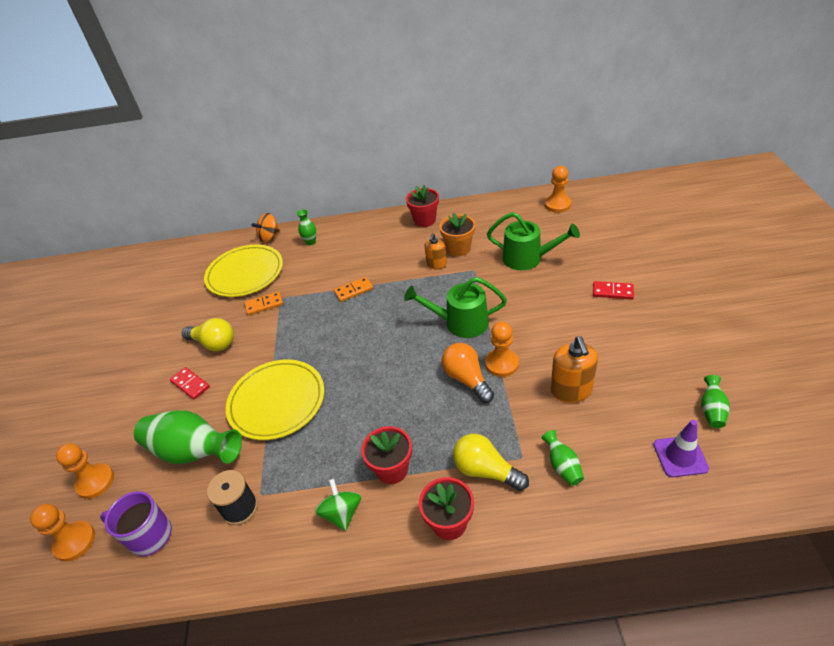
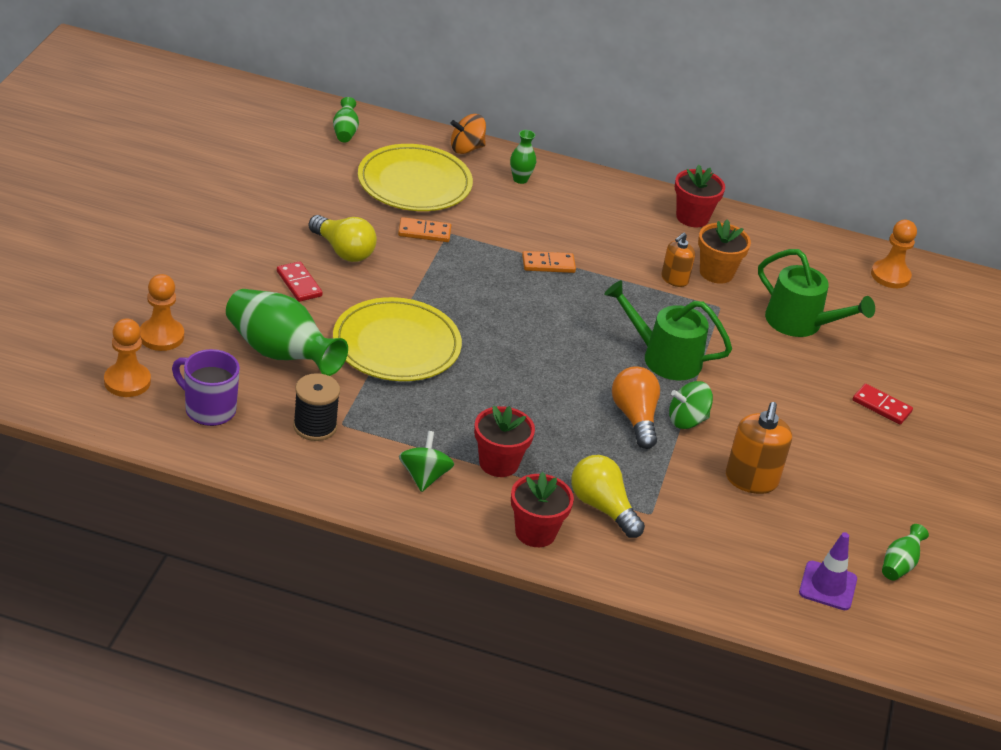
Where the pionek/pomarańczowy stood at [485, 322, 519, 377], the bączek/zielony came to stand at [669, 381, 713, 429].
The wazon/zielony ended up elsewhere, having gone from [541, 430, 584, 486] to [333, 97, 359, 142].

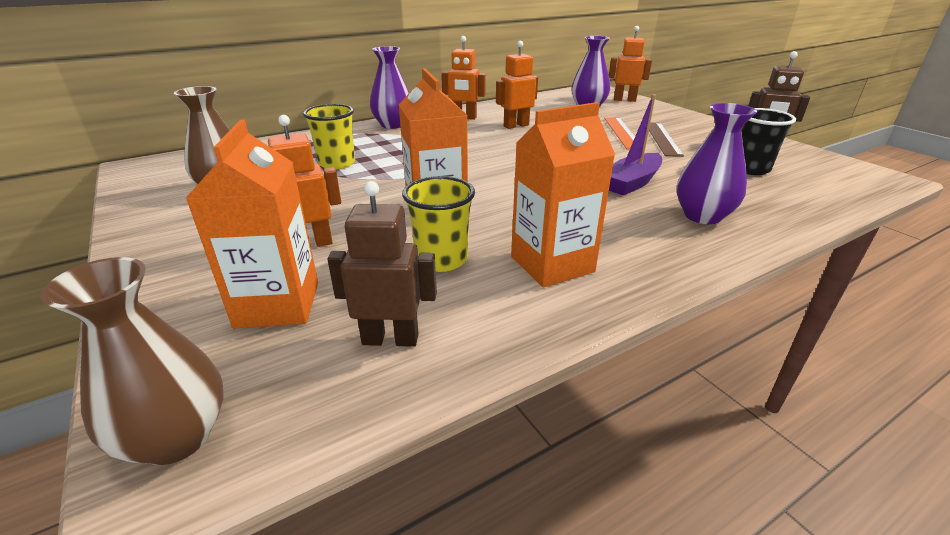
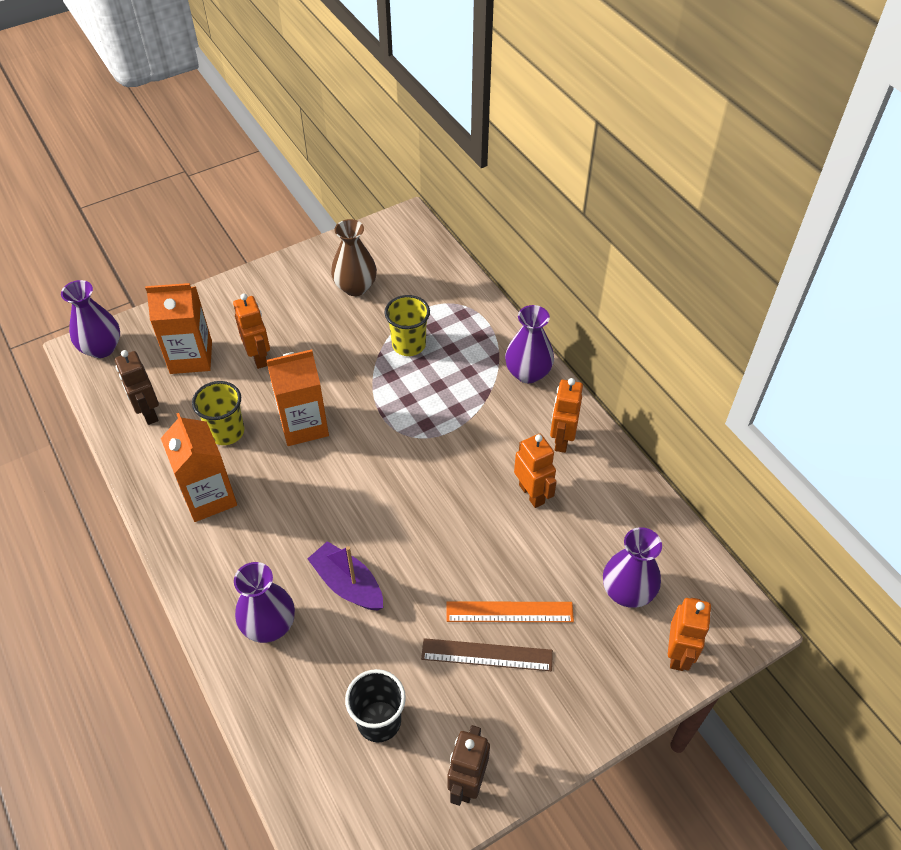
The robot/brązowy at [327, 181, 437, 347] ended up facing another way, 150 degrees clockwise from before.
What was the wazon/brązowy at [41, 257, 224, 465] turned into the wazon/fioletowy at [61, 280, 120, 358].

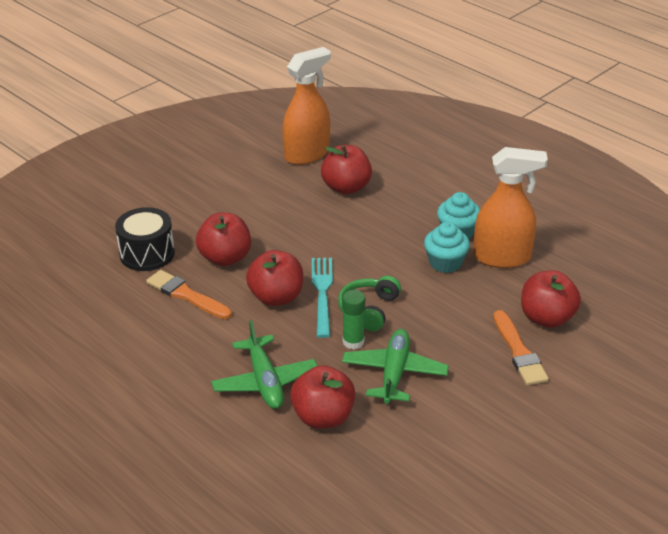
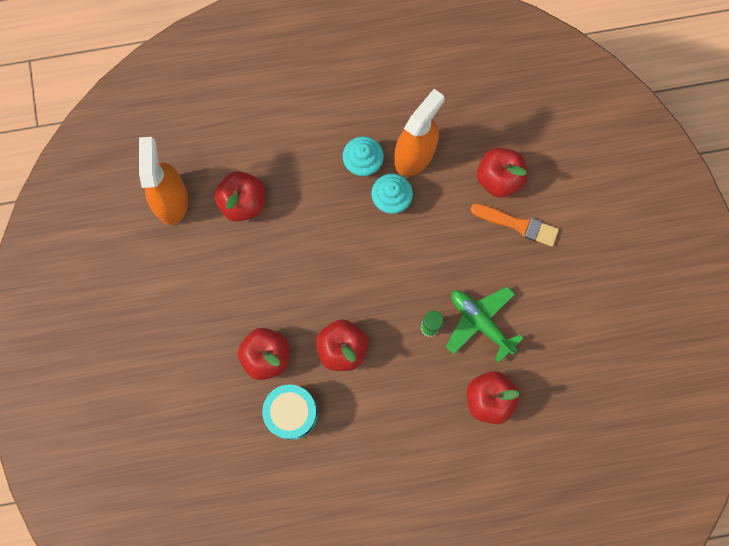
The second view lost the bęben/czarny at [115, 207, 175, 271].
The second view lost the widelec/turkusowy at [312, 258, 333, 338].
Where the pędzel/pomarańczowy stood at [146, 270, 232, 319], the bęben/turkusowy came to stand at [262, 384, 318, 440].
The second view lost the słuchawki/zielony at [338, 276, 401, 331].
The second view lost the samolot/zielony at [211, 320, 317, 409].

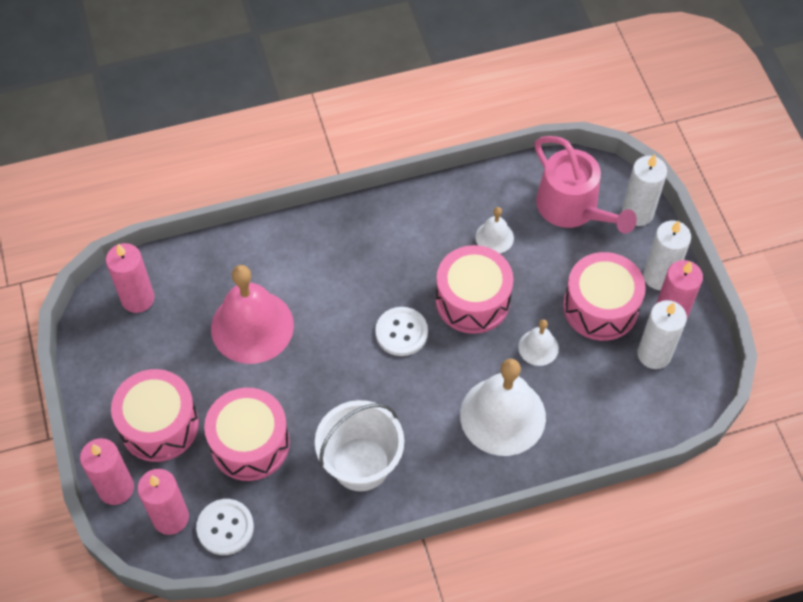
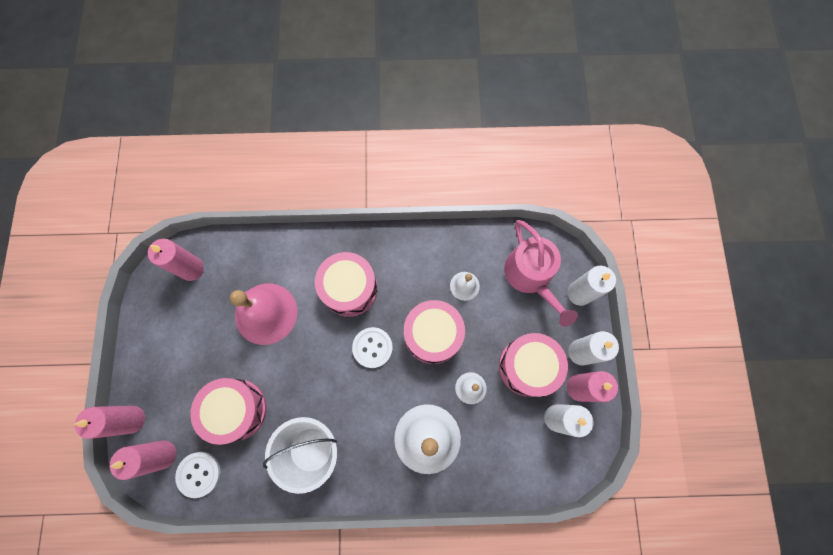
The bęben/różowy ended up elsewhere, having gone from [111, 369, 199, 462] to [315, 252, 378, 317].

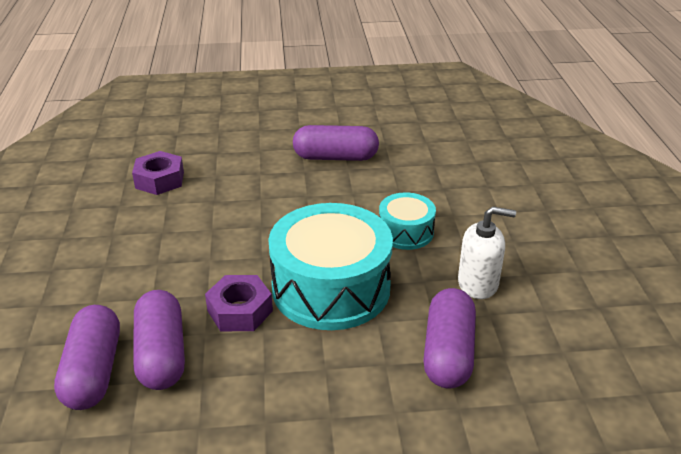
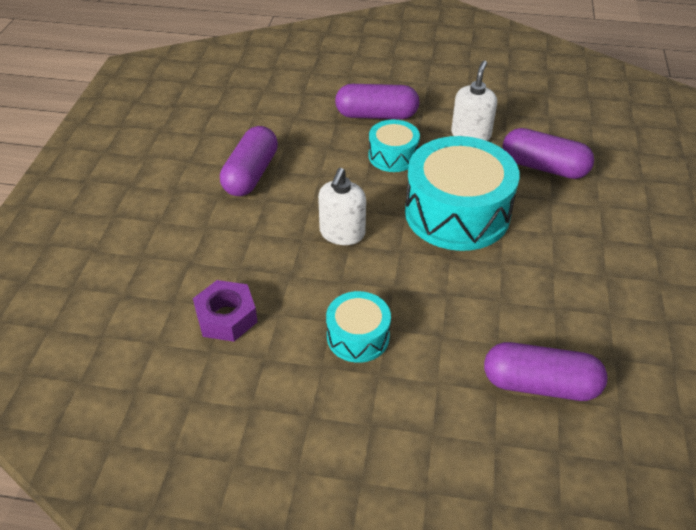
The second view lost the nakrętka/fioletowy at [205, 275, 273, 331].
The kapsułka/fioletowy ended up elsewhere, having gone from [134, 290, 185, 390] to [335, 84, 419, 119].
The second view gained the dozownik mydła/biały at [318, 168, 366, 245].
The second view gained the bęben/turkusowy at [326, 291, 391, 363].

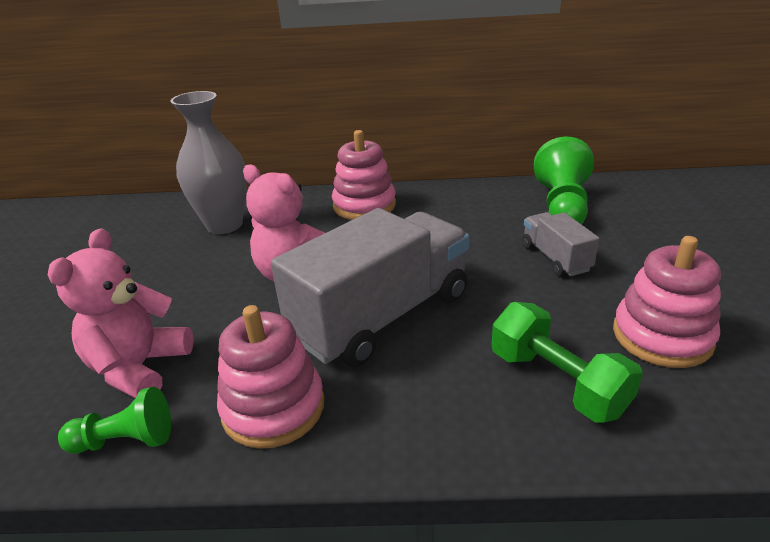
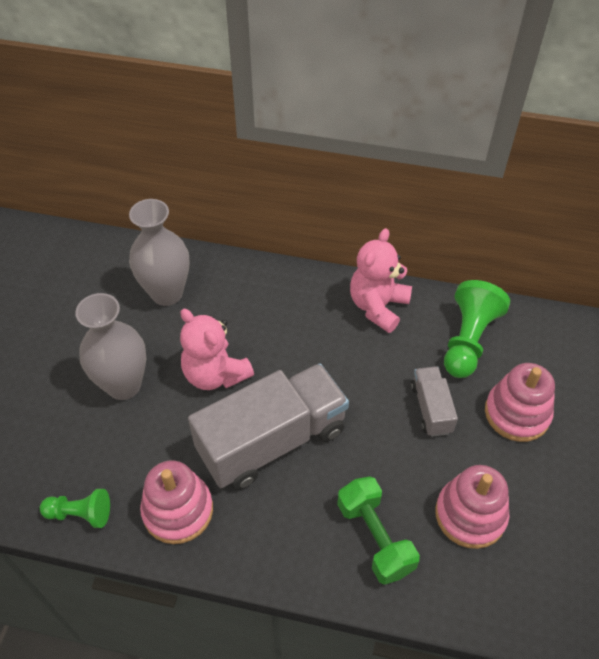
The zabawka nakładanka/różowy ended up elsewhere, having gone from [332, 130, 396, 220] to [485, 363, 555, 442].
The miś/różowy ended up elsewhere, having gone from [48, 228, 194, 399] to [350, 228, 412, 333].
The second view gained the wazon/szary at [75, 293, 147, 400].

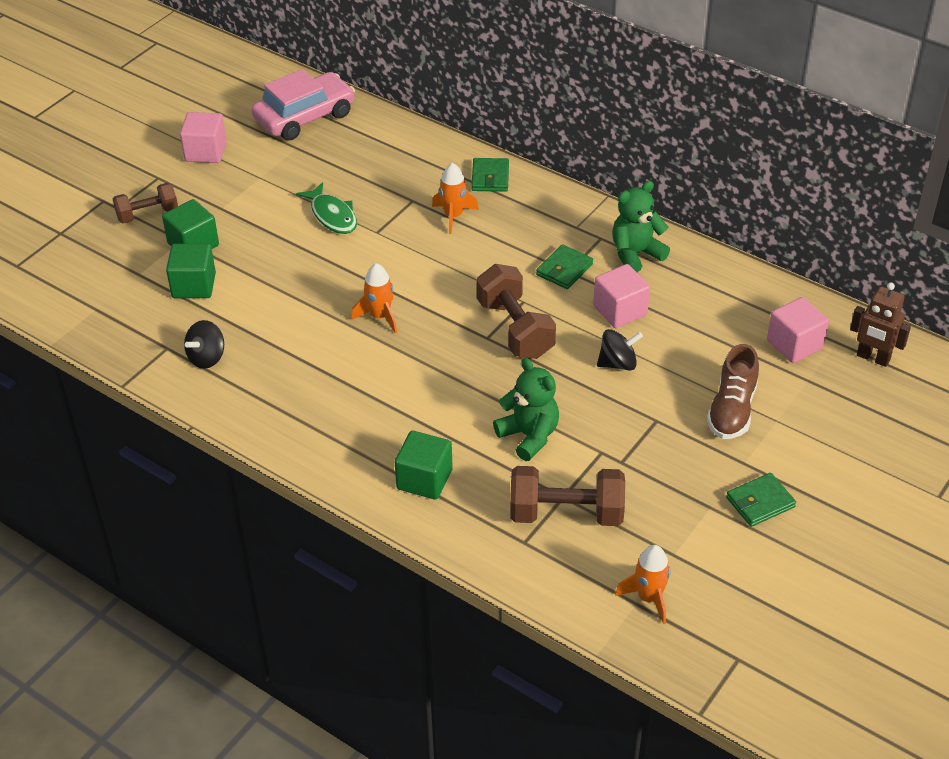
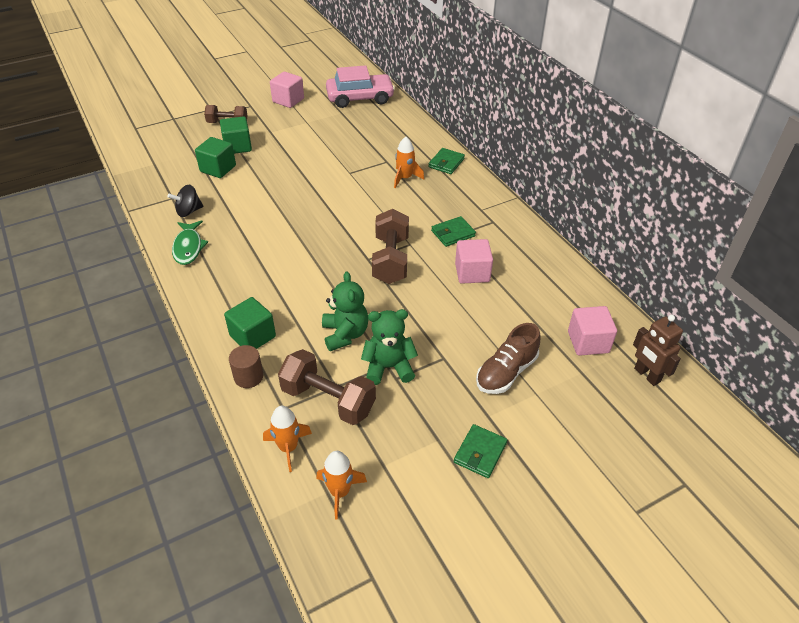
The miś/zielony ended up elsewhere, having gone from [612, 181, 670, 272] to [361, 309, 418, 385].
The ryba/zielony ended up elsewhere, having gone from [296, 182, 357, 234] to [172, 220, 208, 265].
The rakieta/pomarańczowy ended up elsewhere, having gone from [351, 263, 397, 333] to [263, 406, 312, 472].
The second view lost the bączek/czarny at [597, 329, 643, 370].
The portfel/zielony at [726, 473, 796, 527] ended up facing another way, 60 degrees counterclockwise from before.
The second view gained the walec/brązowy at [229, 345, 263, 388].

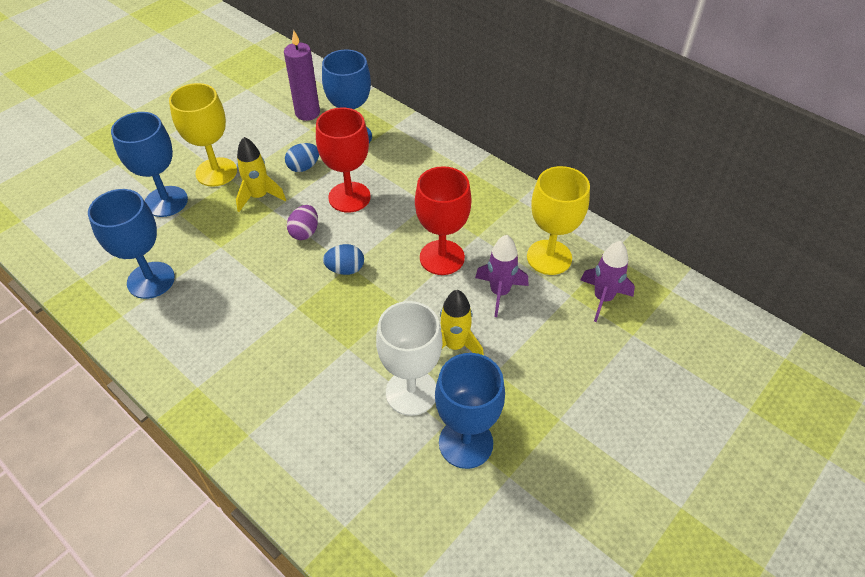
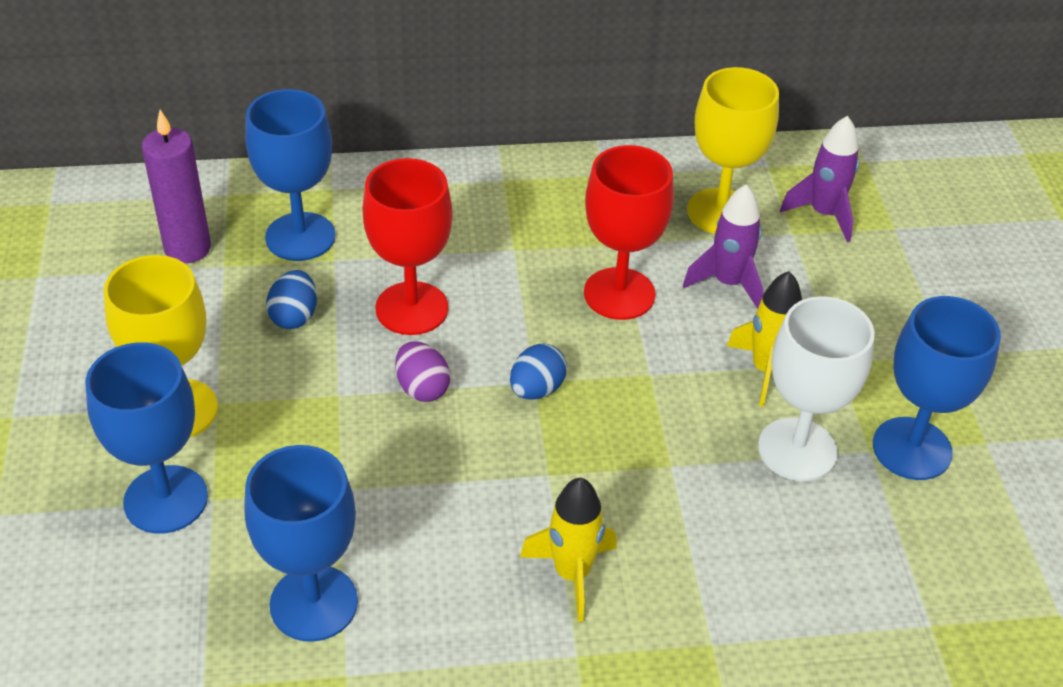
The rakieta/żółty ended up elsewhere, having gone from [236, 137, 286, 212] to [520, 478, 617, 622].

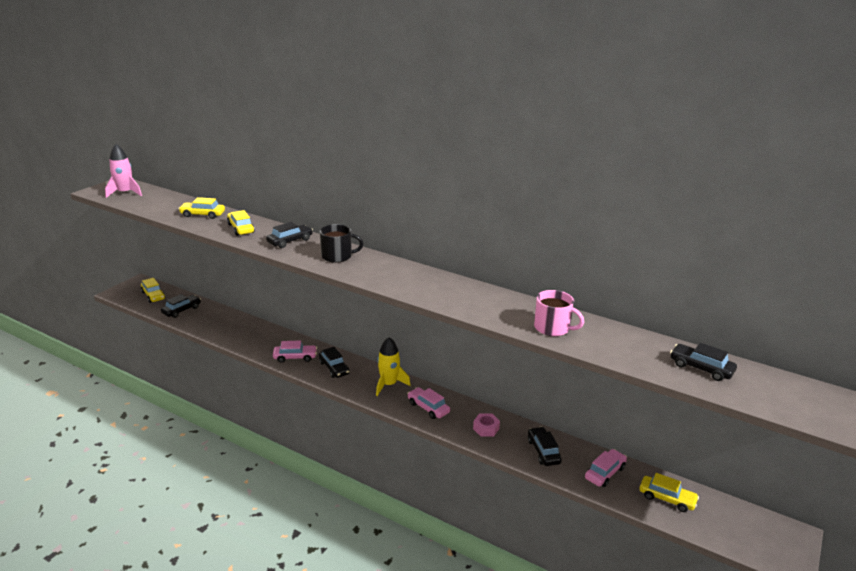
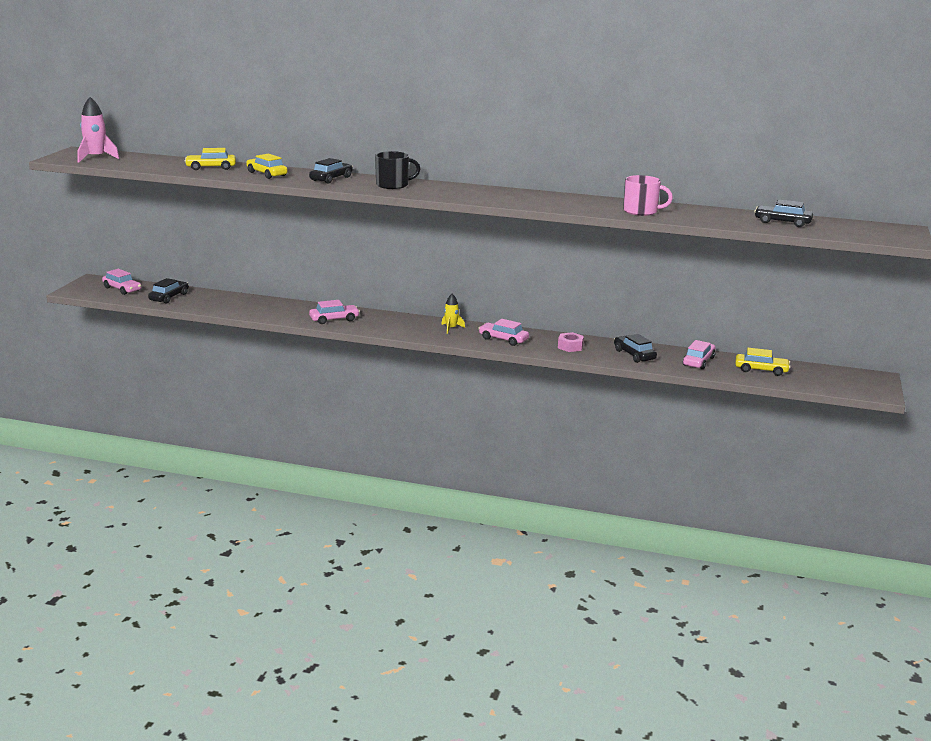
What was the samochód/żółty at [141, 278, 165, 303] turned into the samochód/różowy at [102, 269, 141, 295].
The size of the rakieta/żółty at [376, 337, 411, 396] changed by a factor of 0.61.
The second view lost the samochód/czarny at [319, 347, 350, 378].

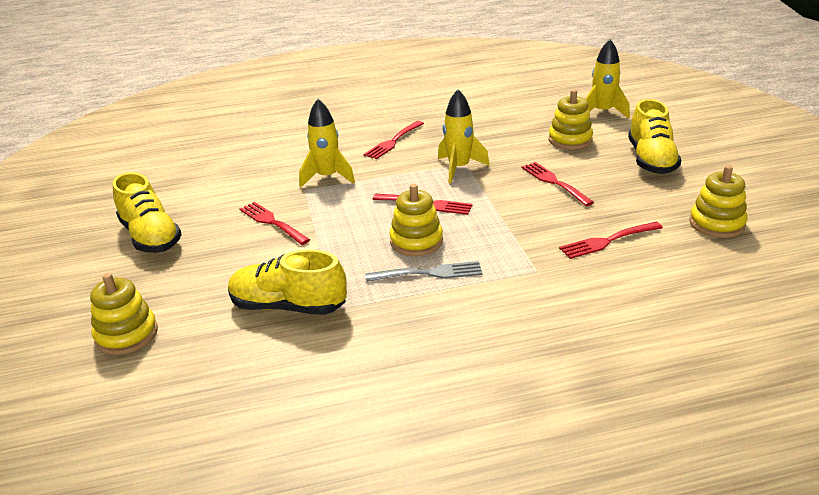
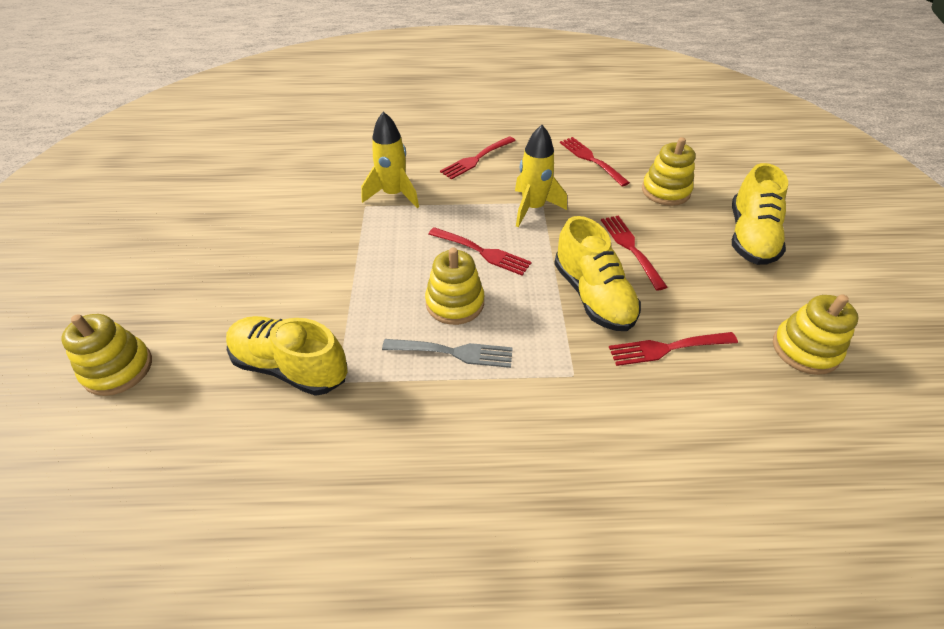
The second view lost the rakieta/żółty at [585, 39, 630, 118].
The but/żółty ended up elsewhere, having gone from [113, 172, 182, 253] to [554, 216, 641, 331].
The widelec/czerwony ended up elsewhere, having gone from [239, 202, 310, 245] to [560, 137, 630, 186].

